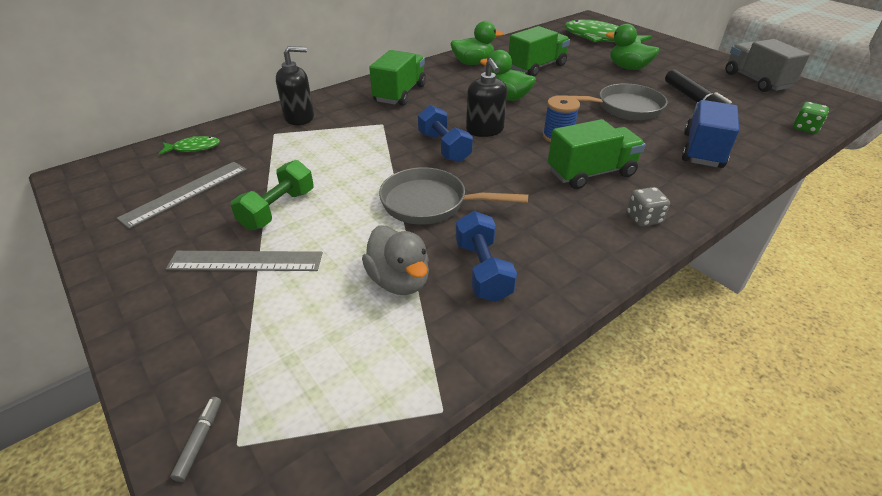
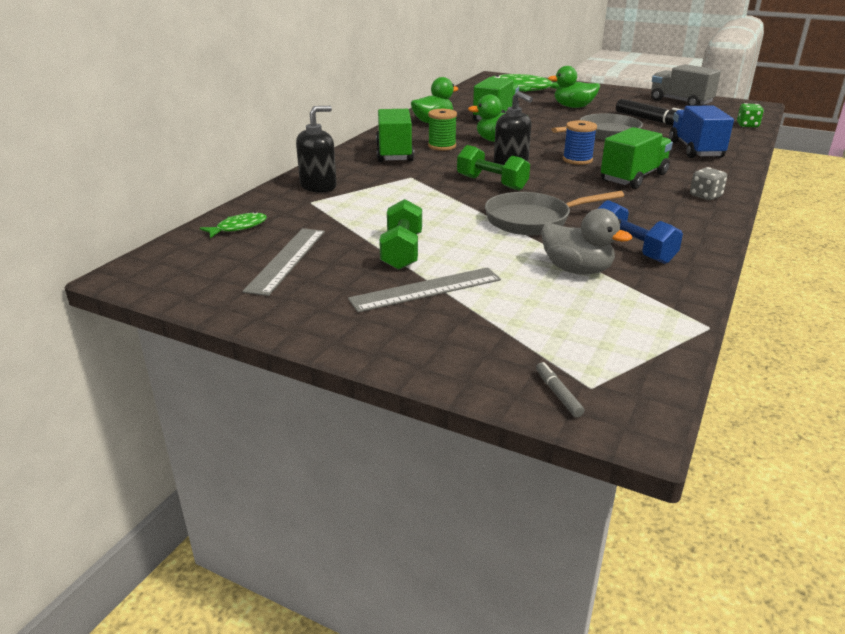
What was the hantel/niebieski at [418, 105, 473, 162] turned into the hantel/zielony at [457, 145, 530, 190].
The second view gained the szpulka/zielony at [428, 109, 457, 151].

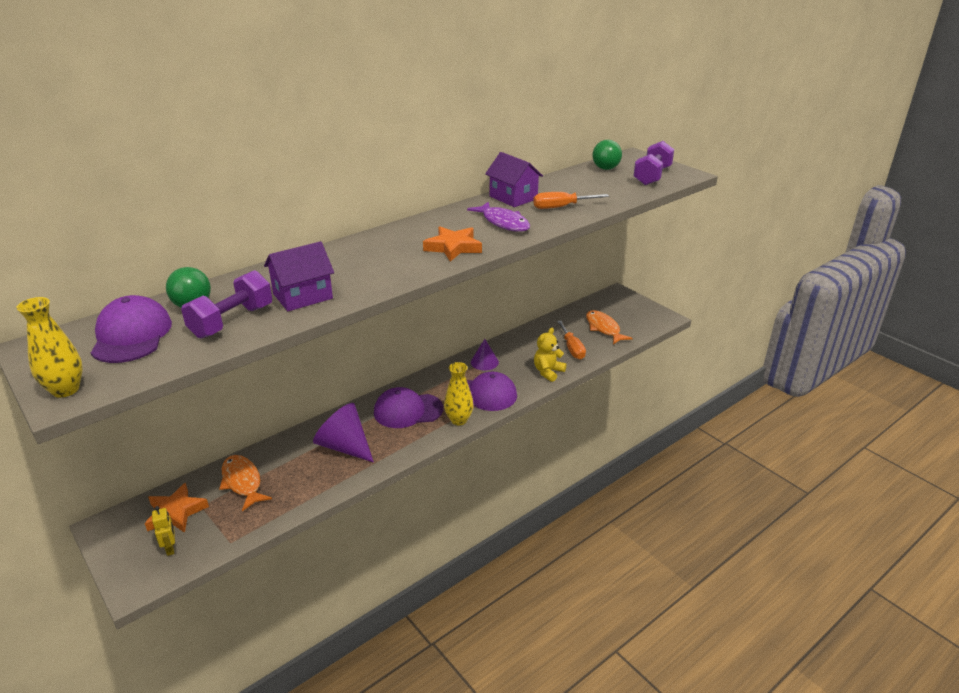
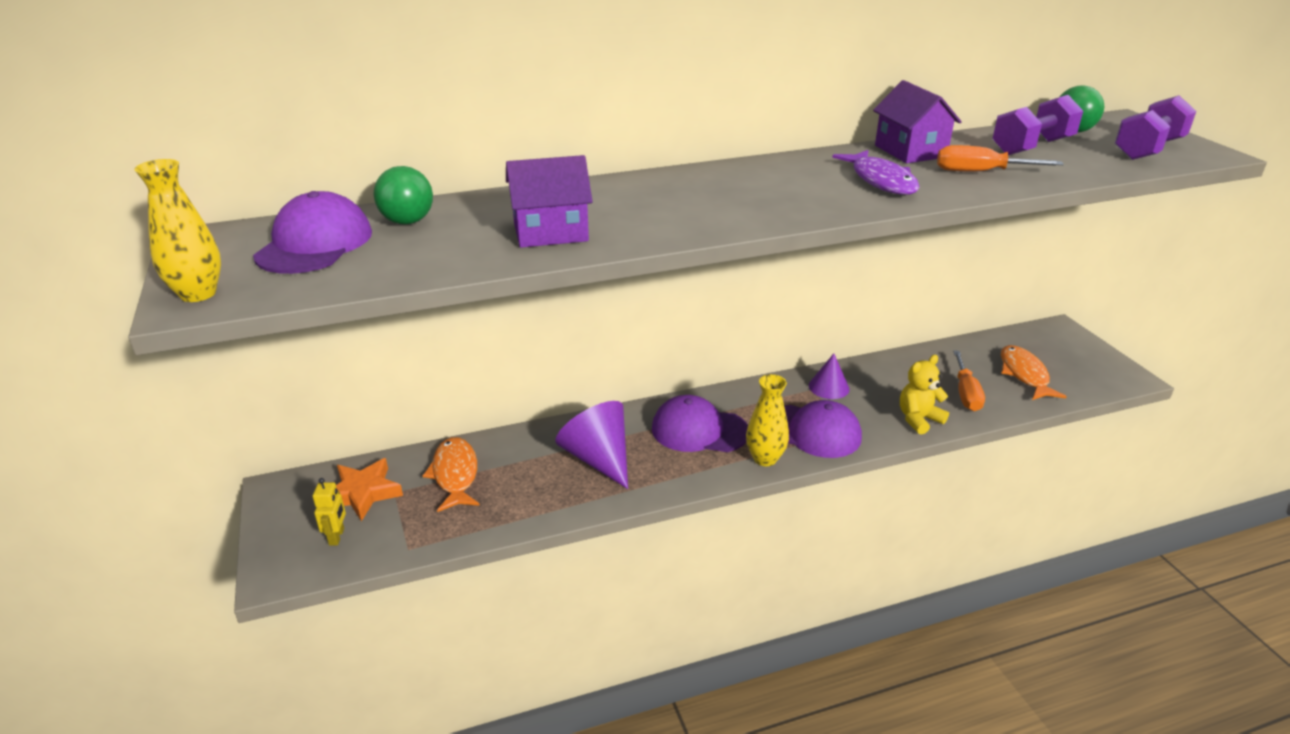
The second view lost the gwiazda/pomarańczowy at [423, 226, 482, 262].
The hantel/fioletowy ended up elsewhere, having gone from [181, 270, 272, 339] to [992, 95, 1083, 155].

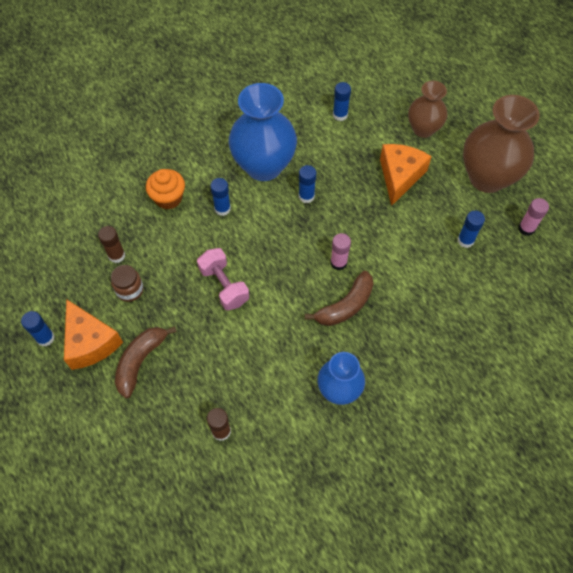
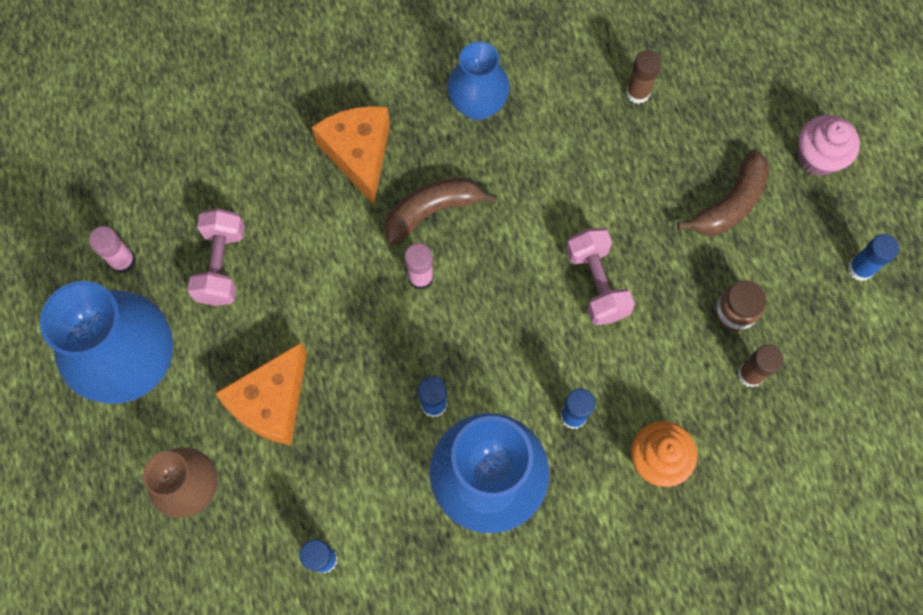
What was the wazon/brązowy at [463, 95, 540, 193] turned into the wazon/niebieski at [40, 281, 174, 404].
Where the klej w sztyfcie/niebieski stood at [458, 210, 485, 248], the hantel/różowy came to stand at [188, 209, 245, 306].
The ser/pomarańczowy ended up elsewhere, having gone from [64, 299, 123, 370] to [312, 106, 390, 204].
The second view gained the muffinka/różowy at [798, 115, 860, 176].

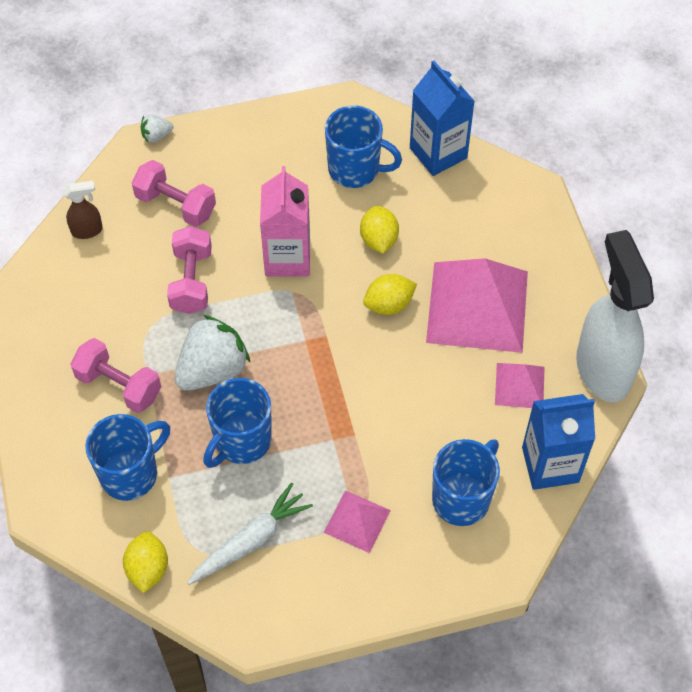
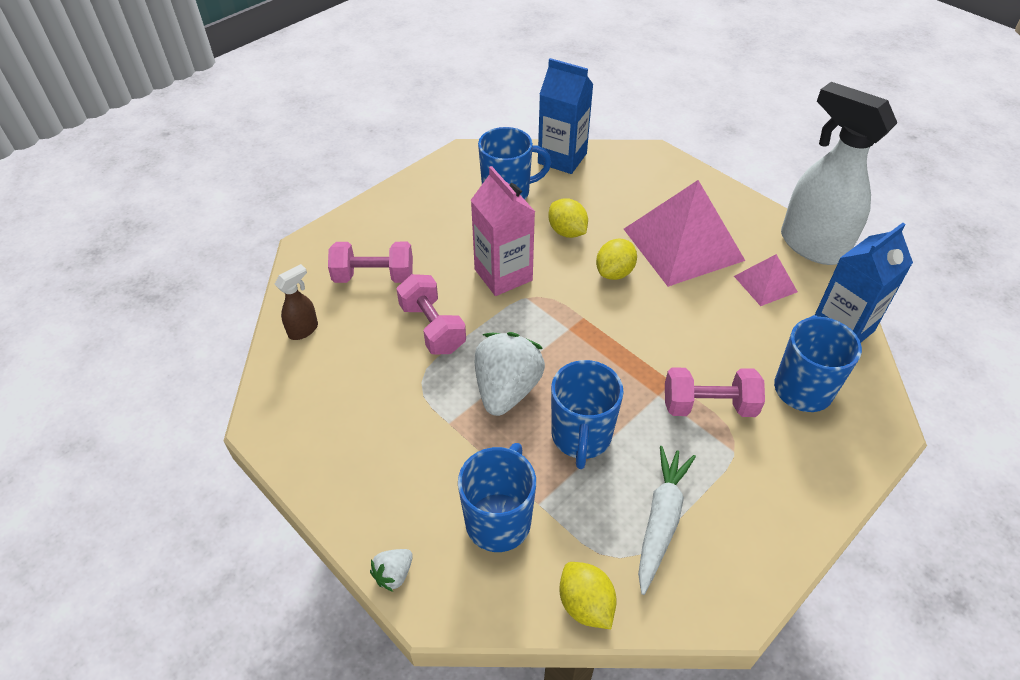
The truskawka/biały ended up elsewhere, having gone from [141, 114, 173, 143] to [370, 549, 413, 592].
The hantel/różowy ended up elsewhere, having gone from [70, 338, 161, 413] to [665, 368, 765, 417].
The second view lost the piramida/różowy at [324, 490, 391, 553].

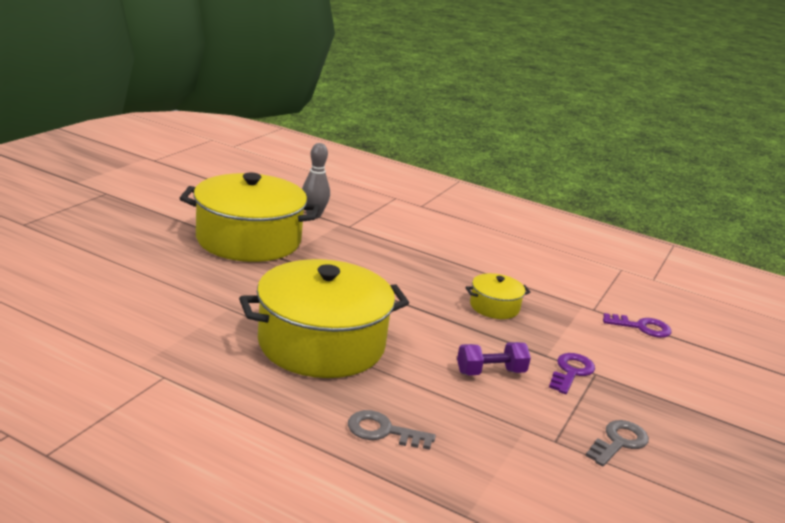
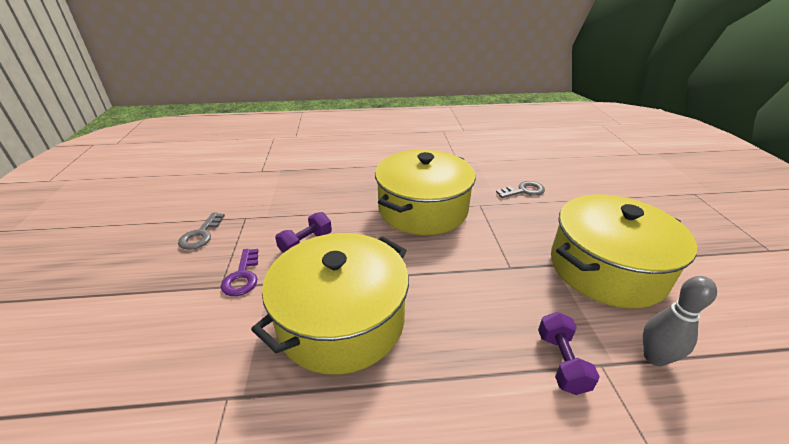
The size of the garnek/żółty at [465, 273, 530, 319] changed by a factor of 2.22.
The second view lost the klucz/fioletowy at [603, 313, 672, 338].
The klucz/szary ended up elsewhere, having gone from [348, 410, 436, 450] to [496, 181, 545, 198].
The second view gained the hantel/fioletowy at [538, 312, 600, 395].

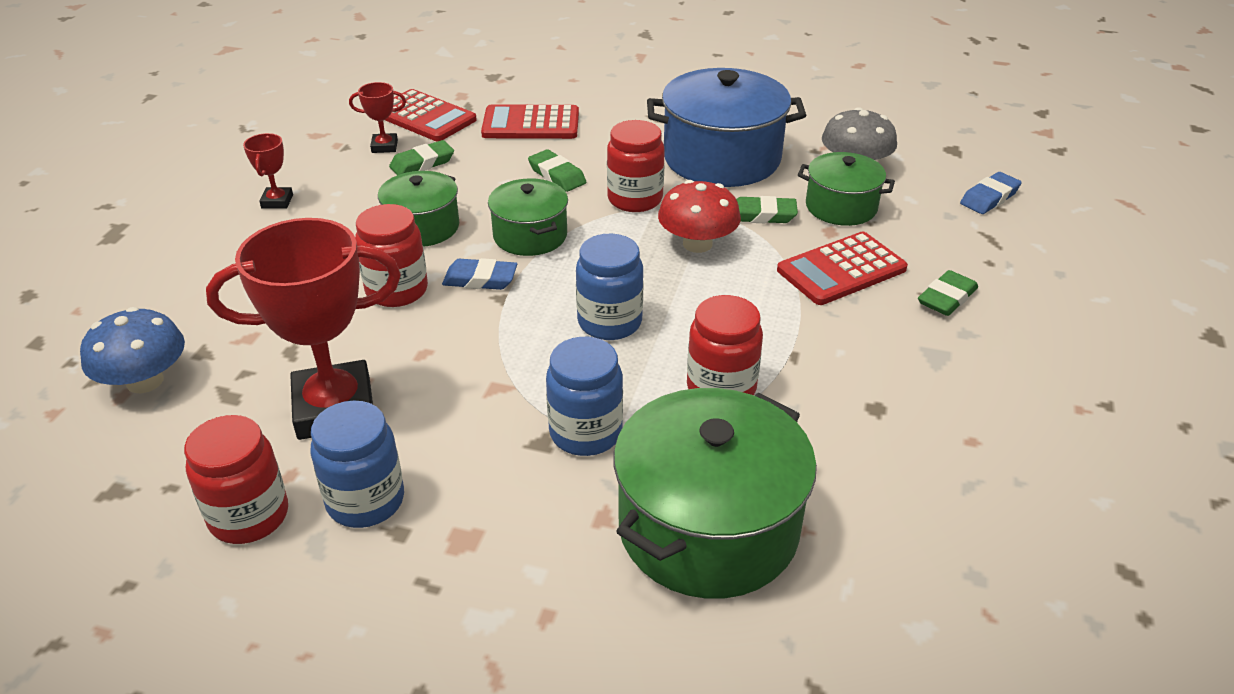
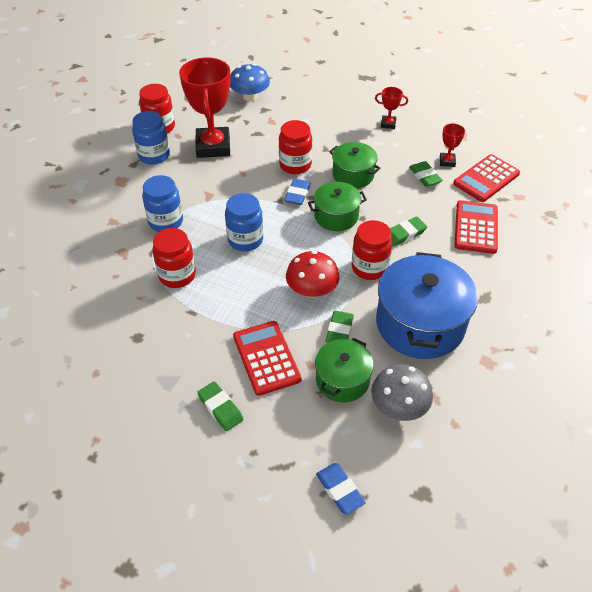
The second view lost the garnek/zielony at [614, 388, 817, 599].

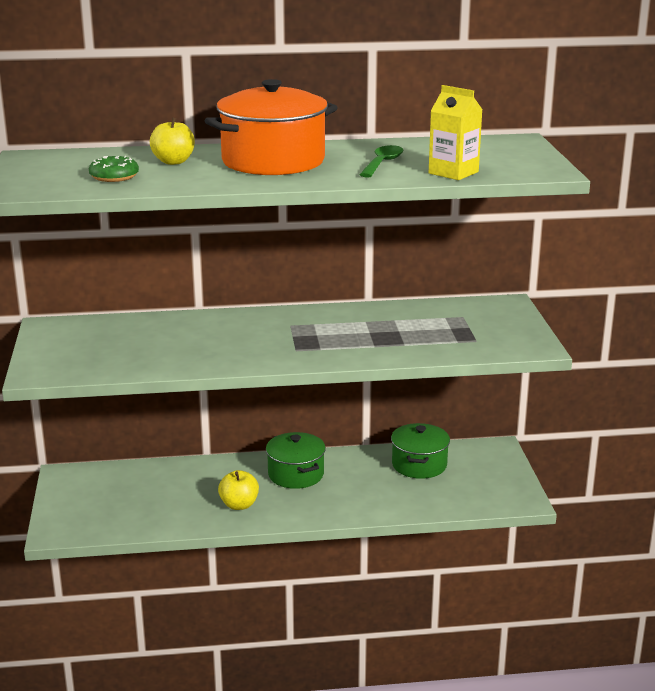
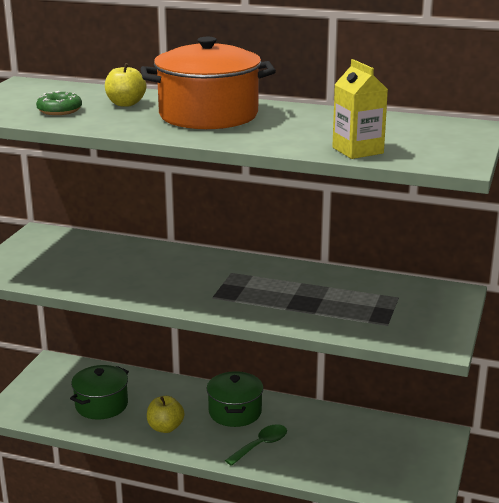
The łyżka/zielony ended up elsewhere, having gone from [359, 145, 404, 178] to [225, 424, 287, 466].
The garnek/zielony ended up elsewhere, having gone from [391, 423, 450, 479] to [70, 365, 129, 420].

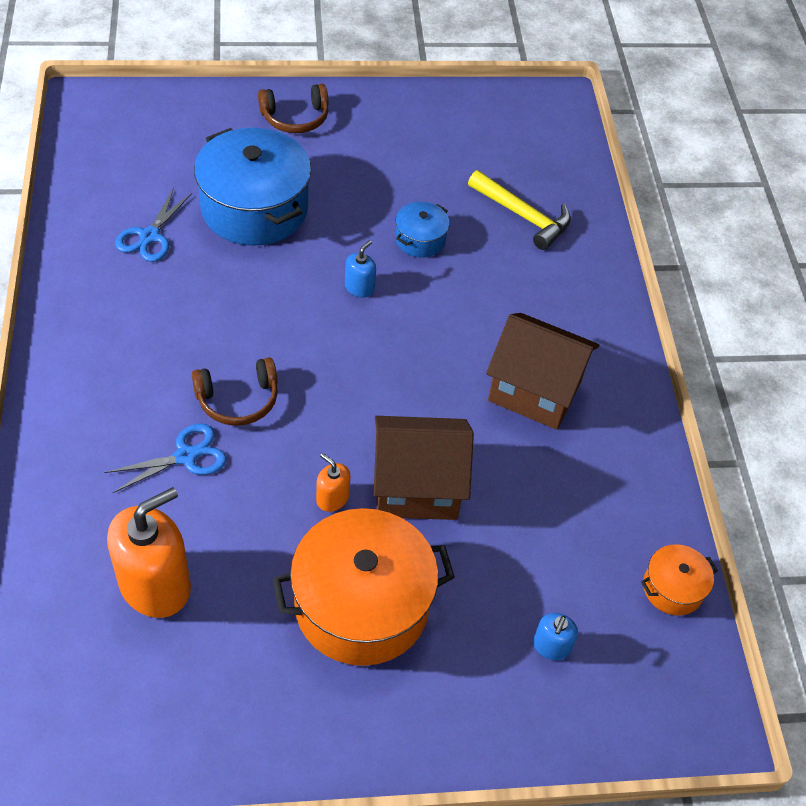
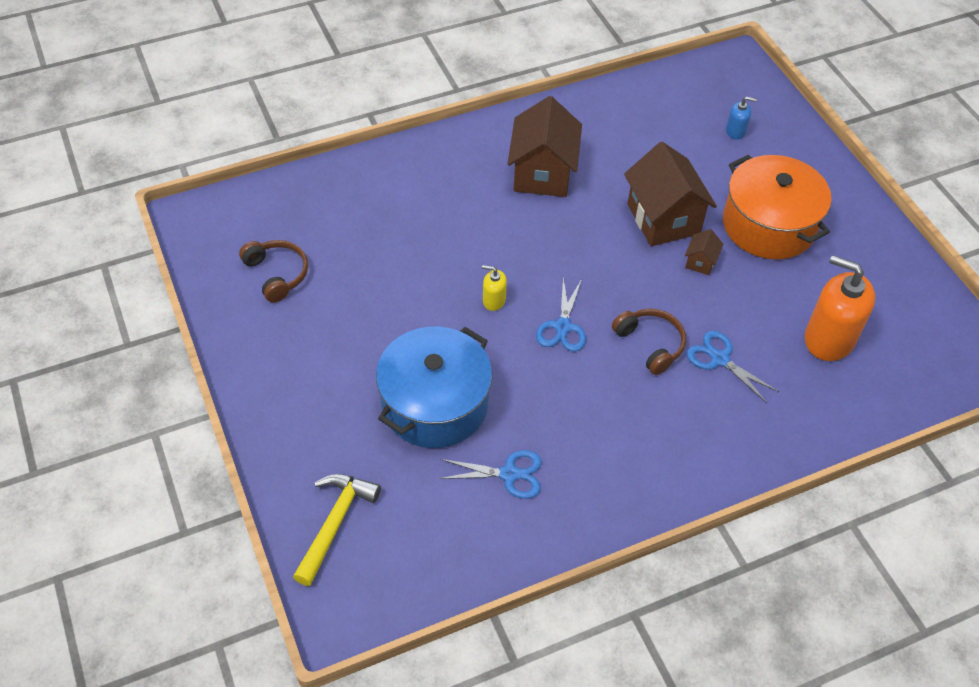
The słuchawki/brązowy ended up elsewhere, having gone from [258, 84, 328, 133] to [239, 240, 308, 303].
The młotek/żółty ended up elsewhere, having gone from [468, 170, 571, 250] to [293, 474, 381, 586].
The second view lost the garnek/niebieski at [395, 202, 449, 258].
What was the dozownik mydła/niebieski at [345, 240, 376, 298] turned into the dozownik mydła/żółty at [482, 265, 507, 311].
Where the dozownik mydła/pomarańczowy stood at [316, 453, 350, 512], the domek/brązowy came to stand at [685, 229, 723, 275].
The second view lost the garnek/pomarańczowy at [641, 544, 718, 615].
The second view gained the nożyczki/niebieski at [536, 277, 586, 352].

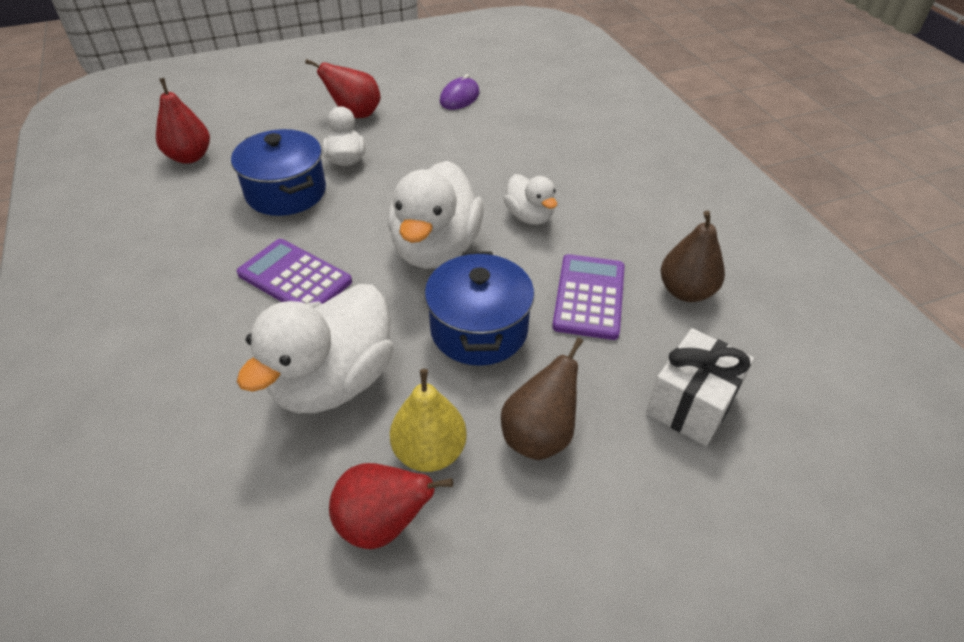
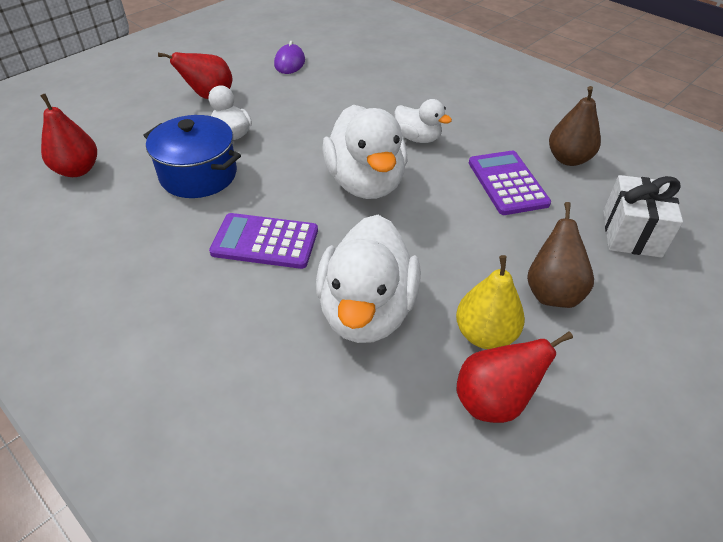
The second view lost the garnek/niebieski at [424, 251, 534, 366].

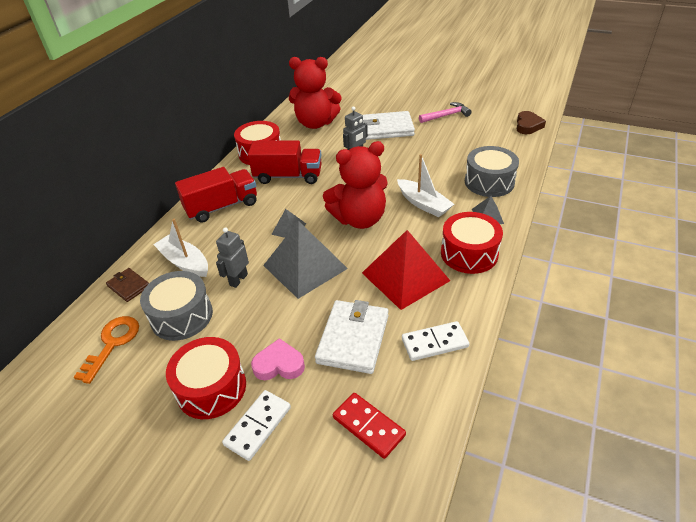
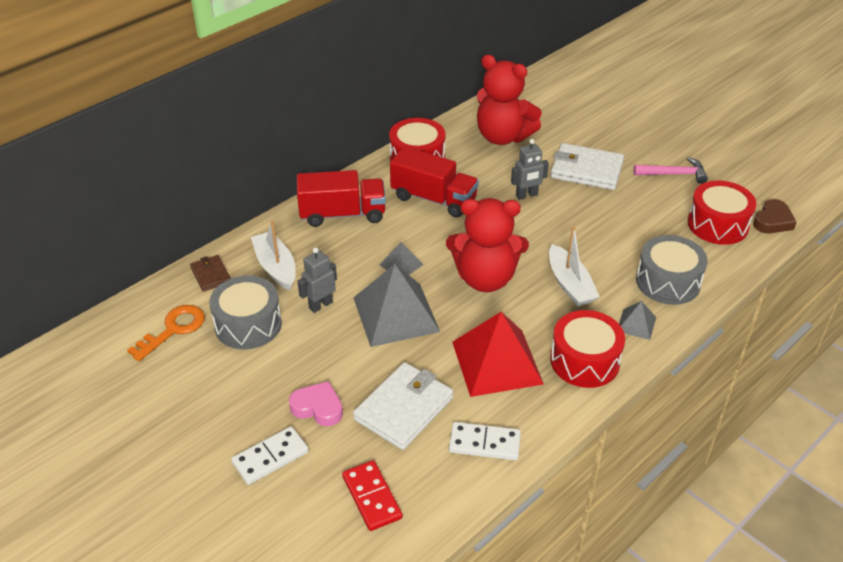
The bęben/czerwony ended up elsewhere, having gone from [166, 337, 246, 419] to [688, 181, 756, 245].

